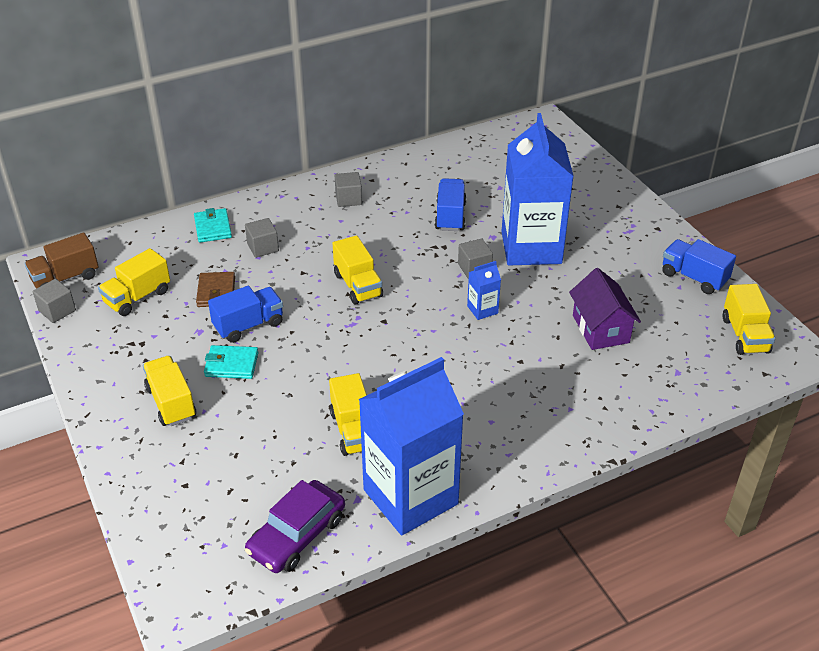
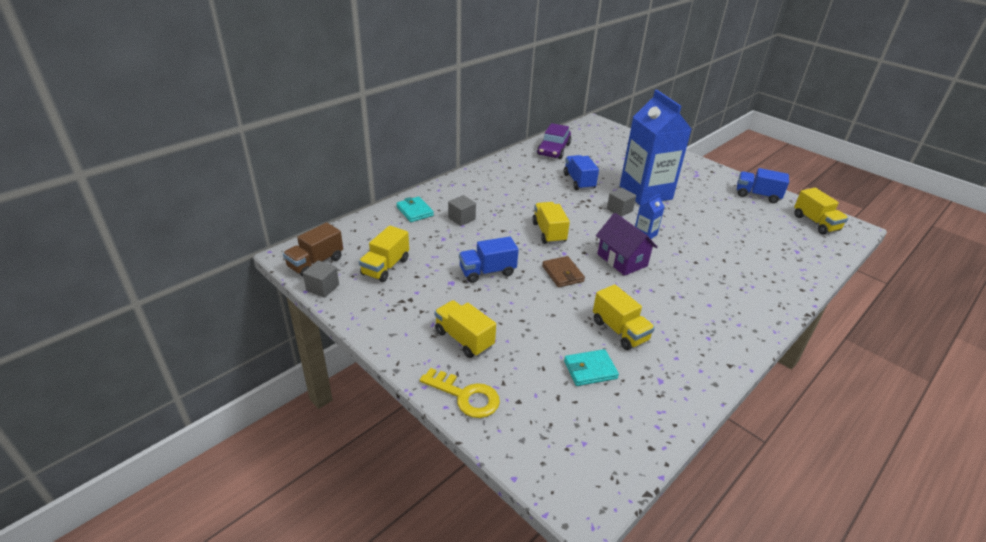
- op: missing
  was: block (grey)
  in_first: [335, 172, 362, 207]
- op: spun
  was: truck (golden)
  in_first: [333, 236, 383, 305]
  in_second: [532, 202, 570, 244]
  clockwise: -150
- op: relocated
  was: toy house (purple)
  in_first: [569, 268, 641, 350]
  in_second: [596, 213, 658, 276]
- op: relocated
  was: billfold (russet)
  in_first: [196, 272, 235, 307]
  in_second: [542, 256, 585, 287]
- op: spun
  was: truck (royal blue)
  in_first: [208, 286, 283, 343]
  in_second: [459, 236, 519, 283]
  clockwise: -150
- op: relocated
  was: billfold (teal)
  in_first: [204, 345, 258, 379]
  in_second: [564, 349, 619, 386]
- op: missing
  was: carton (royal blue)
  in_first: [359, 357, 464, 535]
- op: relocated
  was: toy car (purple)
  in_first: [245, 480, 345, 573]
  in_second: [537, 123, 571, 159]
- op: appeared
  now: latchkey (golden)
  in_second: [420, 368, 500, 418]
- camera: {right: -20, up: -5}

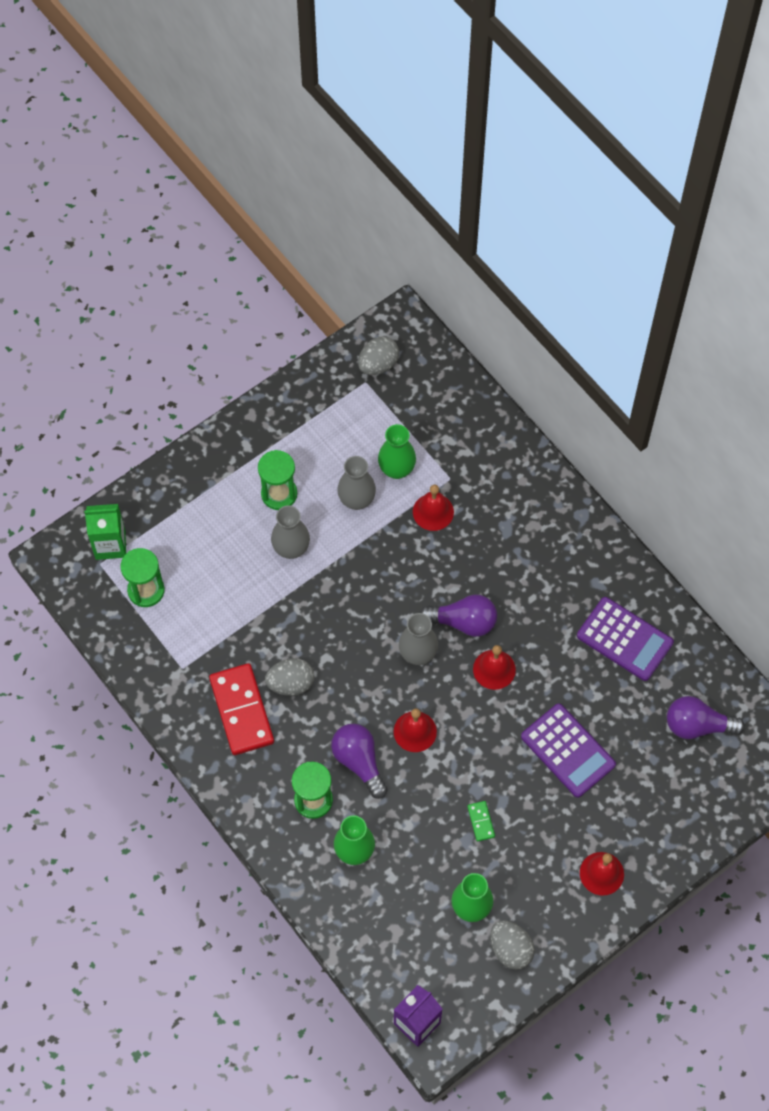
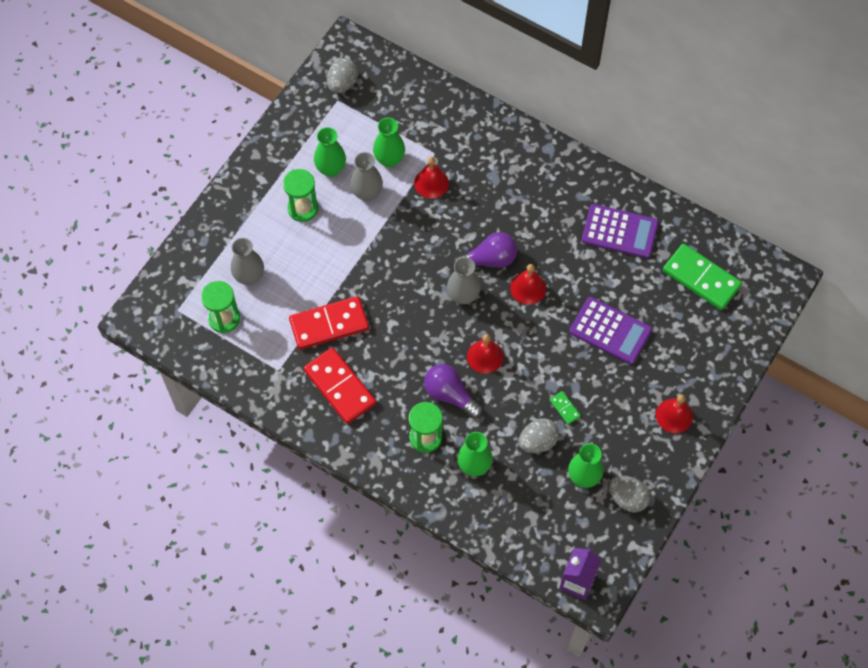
- op: missing
  was: carton (leaf-green)
  in_first: [84, 504, 126, 560]
- op: relocated
  was: flower vase (grey)
  in_first: [271, 506, 310, 559]
  in_second: [231, 238, 264, 285]
- op: relocated
  was: egg shape (grey)
  in_first: [265, 658, 314, 696]
  in_second: [519, 418, 559, 453]
- op: exchanged
  was: bulb (purple)
  now: domino tile (leaf-green)
  in_first: [667, 696, 745, 739]
  in_second: [663, 244, 742, 310]
- op: appeared
  now: flower vase (leaf-green)
  in_second: [314, 127, 346, 177]
- op: appeared
  now: domino tile (scarlet)
  in_second: [289, 296, 369, 350]
- camera: {right: -20, up: 0}

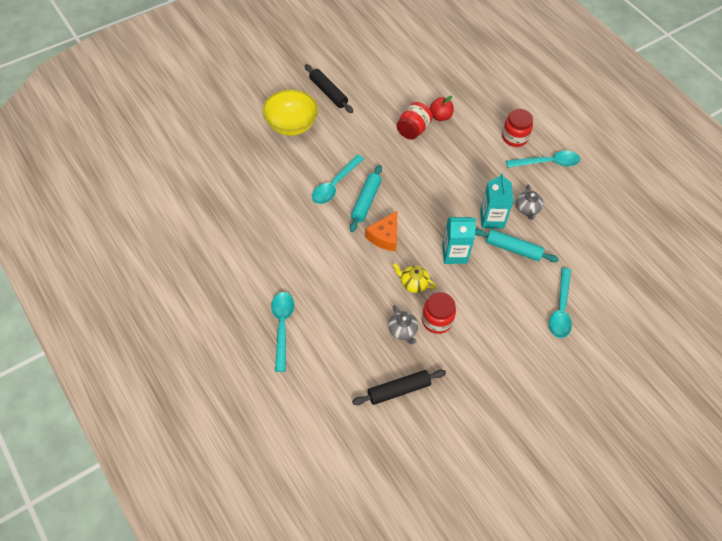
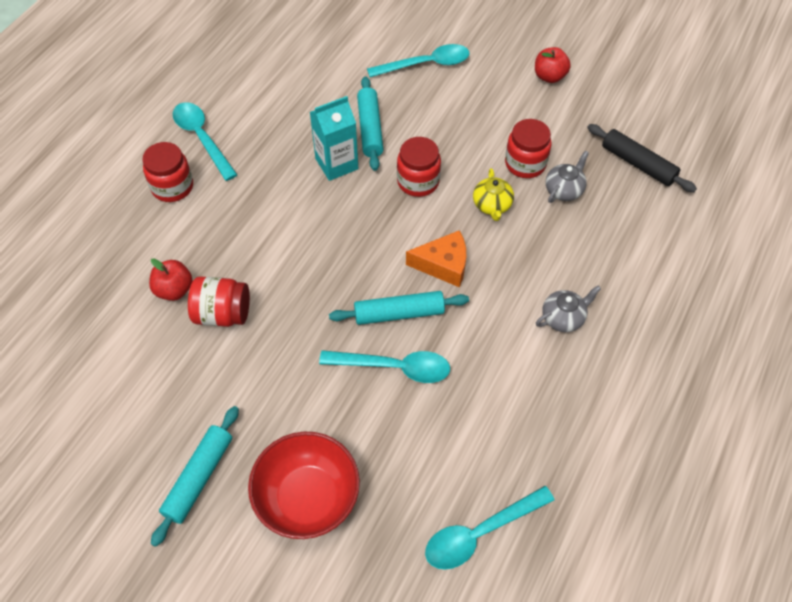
- op: colour
  was: rolling pin (jet-black)
  now: rolling pin (teal)
  in_first: [305, 64, 353, 113]
  in_second: [151, 406, 239, 547]
- op: colour
  was: bowl (golden)
  now: bowl (scarlet)
  in_first: [262, 89, 318, 136]
  in_second: [248, 432, 360, 539]
- op: relocated
  was: china teapot (grey)
  in_first: [516, 184, 543, 220]
  in_second: [536, 286, 601, 332]
- op: exchanged
  was: carton (teal)
  now: preserve jar (scarlet)
  in_first: [442, 217, 476, 264]
  in_second: [397, 137, 441, 197]
- op: relocated
  was: teaspoon (teal)
  in_first: [271, 292, 294, 372]
  in_second: [425, 486, 554, 570]
- op: appeared
  now: apple fruit (scarlet)
  in_second: [535, 47, 571, 83]
- camera: {right: -115, up: 0}

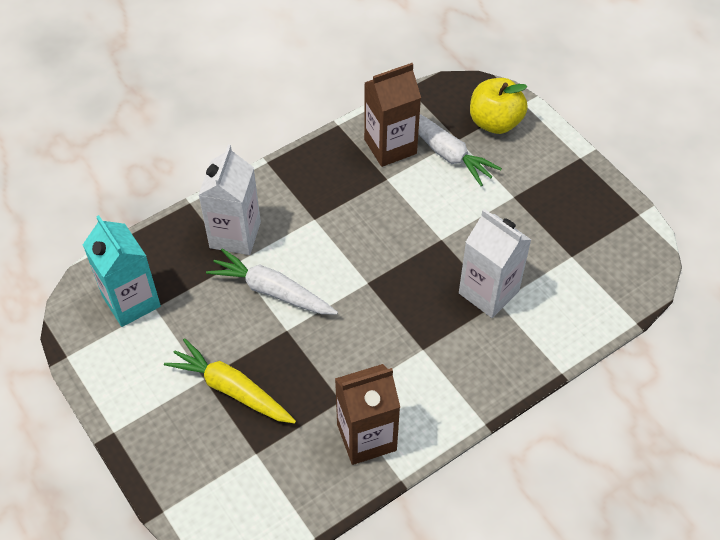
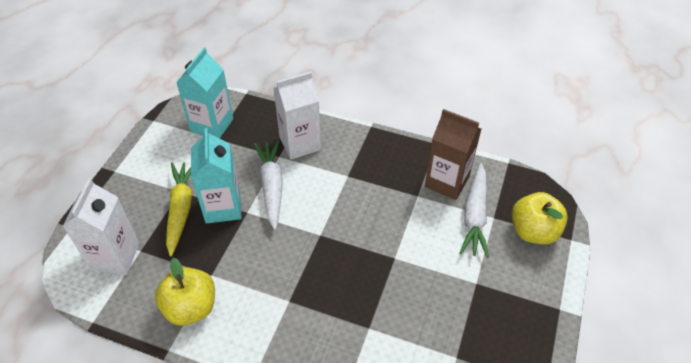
- op: relocated
  was: carton (pure white)
  in_first: [459, 209, 531, 318]
  in_second: [63, 178, 139, 275]
- op: exchanged
  was: carton (russet)
  now: apple fruit (golden)
  in_first: [335, 364, 400, 465]
  in_second: [155, 258, 215, 326]
- op: appeared
  now: carton (teal)
  in_second: [191, 128, 242, 224]
- camera: {right: 55, up: -5}

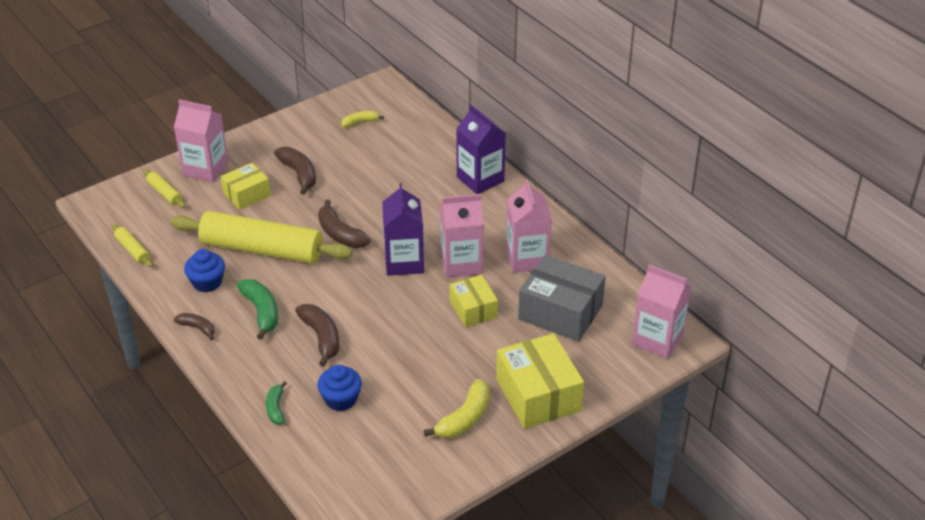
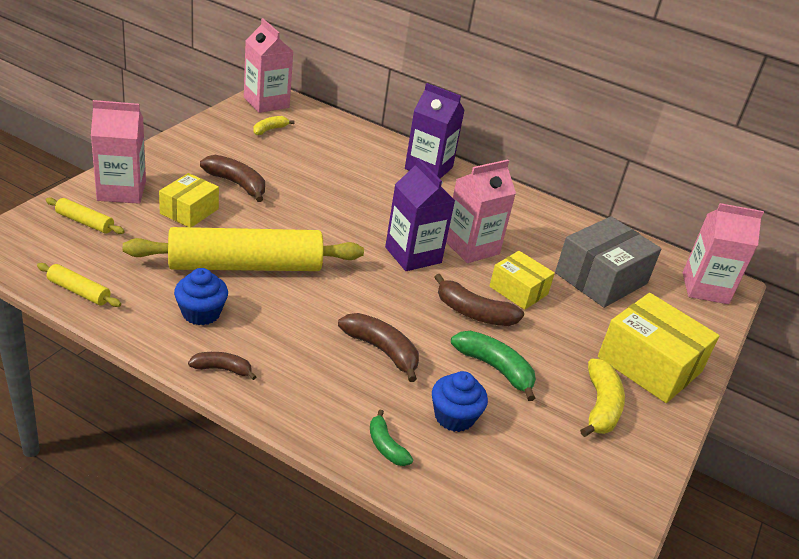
- op: relocated
  was: carton (rose-pink)
  in_first: [506, 180, 552, 273]
  in_second: [244, 18, 294, 113]
- op: relocated
  was: banana (russet)
  in_first: [318, 200, 371, 248]
  in_second: [435, 274, 524, 326]
- op: spun
  was: parcel (grey)
  in_first: [518, 255, 606, 342]
  in_second: [555, 216, 661, 308]
  clockwise: -45
- op: relocated
  was: banana (leaf-green)
  in_first: [237, 279, 278, 340]
  in_second: [451, 331, 536, 401]
- camera: {right: -30, up: -5}

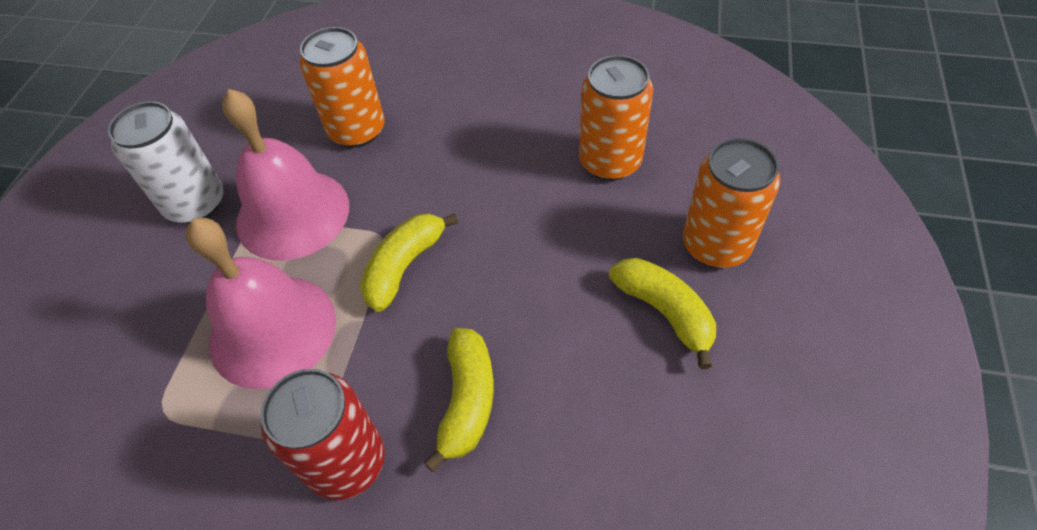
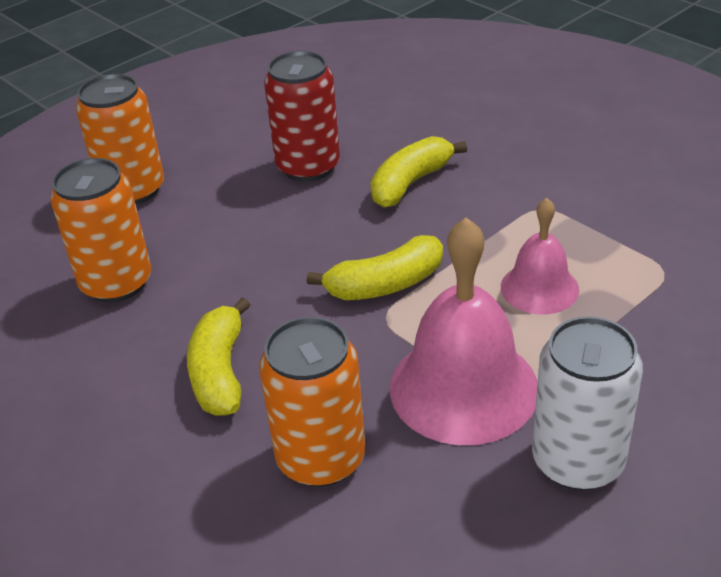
- op: size
  was: school bell (rose-pink)
  in_first: [186, 218, 336, 389]
  in_second: [501, 198, 579, 315]
  ratio: 0.58
- op: relocated
  was: banana (golden)
  in_first: [609, 258, 716, 369]
  in_second: [187, 297, 250, 416]
- op: relocated
  was: tin (scarlet)
  in_first: [261, 369, 385, 500]
  in_second: [264, 51, 340, 182]
- camera: {right: -145, up: -15}

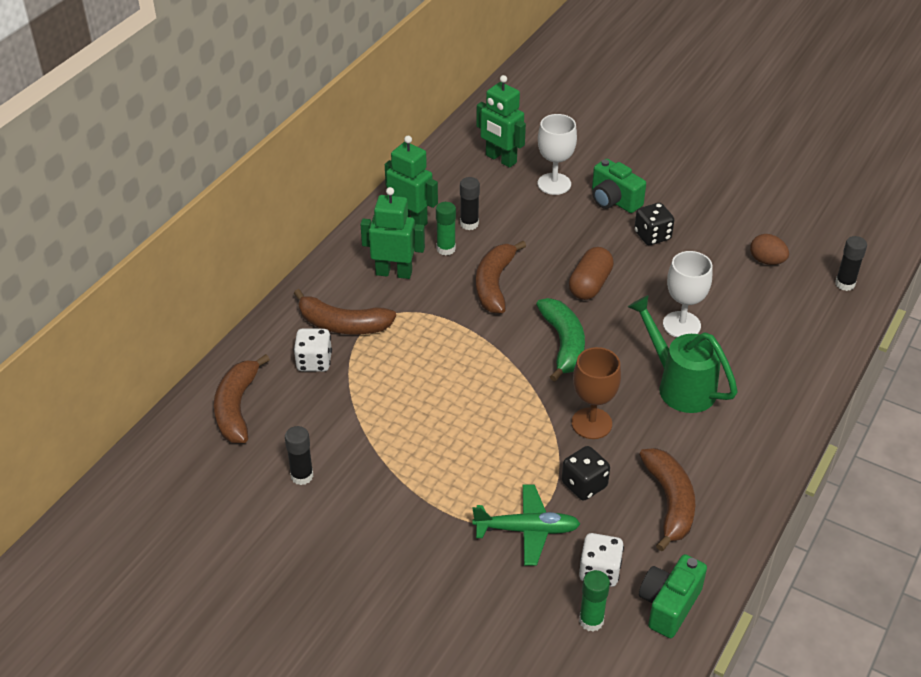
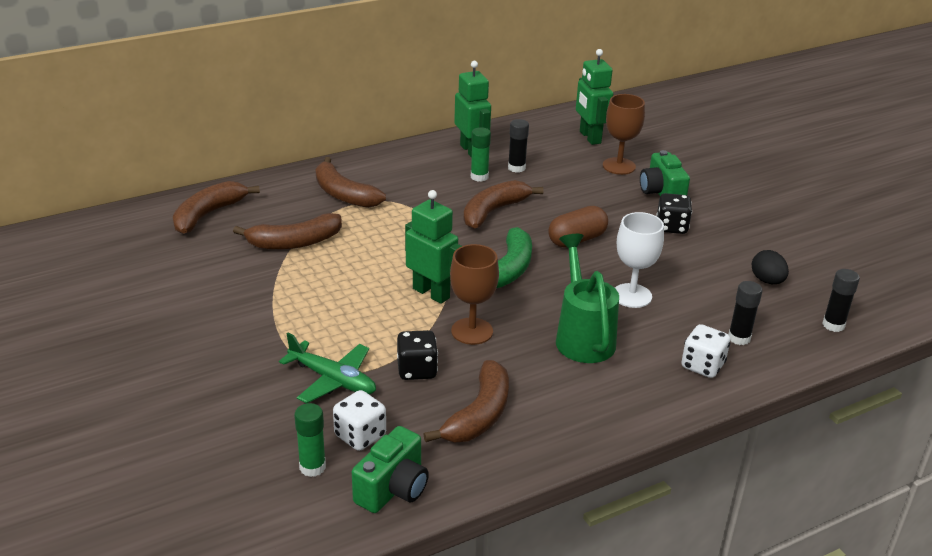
- op: colour
  was: goblet (pure white)
  now: goblet (russet)
  in_first: [538, 114, 577, 195]
  in_second: [603, 94, 645, 175]
- op: relocated
  was: toy robot (leaf-green)
  in_first: [360, 187, 425, 279]
  in_second: [405, 190, 462, 304]
- op: colour
  was: egg shape (russet)
  now: egg shape (jet-black)
  in_first: [750, 234, 789, 265]
  in_second: [751, 250, 789, 284]
- op: relocated
  was: die (pure white)
  in_first: [294, 328, 332, 372]
  in_second: [681, 324, 730, 378]
- op: relocated
  was: glue (jet-black)
  in_first: [285, 426, 314, 485]
  in_second: [728, 281, 762, 345]
- op: spun
  was: camera (leaf-green)
  in_first: [639, 554, 707, 638]
  in_second: [352, 426, 429, 513]
  clockwise: 150
- op: appeared
  now: banana (russet)
  in_second: [233, 213, 342, 250]
- camera: {right: 30, up: -10}

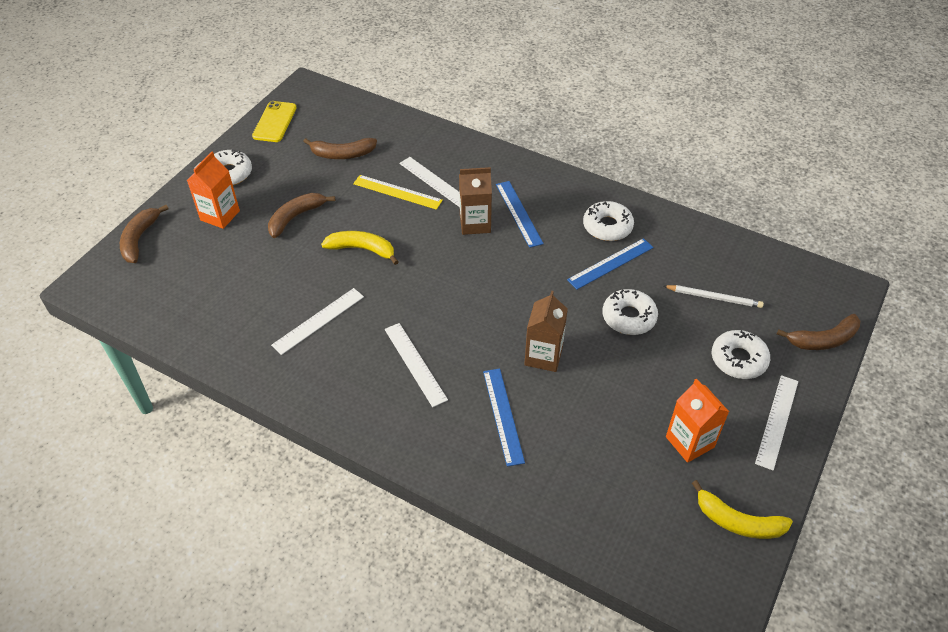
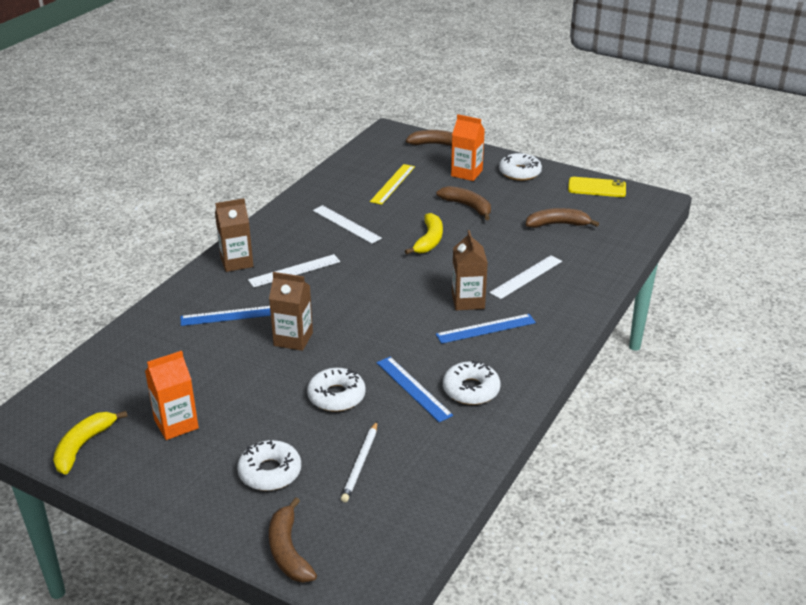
- op: spun
  was: banana (russet)
  in_first: [303, 138, 377, 159]
  in_second: [526, 208, 599, 228]
  clockwise: 90
- op: relocated
  was: measuring stick (golden)
  in_first: [353, 175, 443, 210]
  in_second: [370, 164, 415, 205]
- op: missing
  was: measuring stick (pure white)
  in_first: [755, 375, 798, 470]
- op: appeared
  now: carton (russet)
  in_second: [215, 198, 253, 272]
- camera: {right: 90, up: -15}

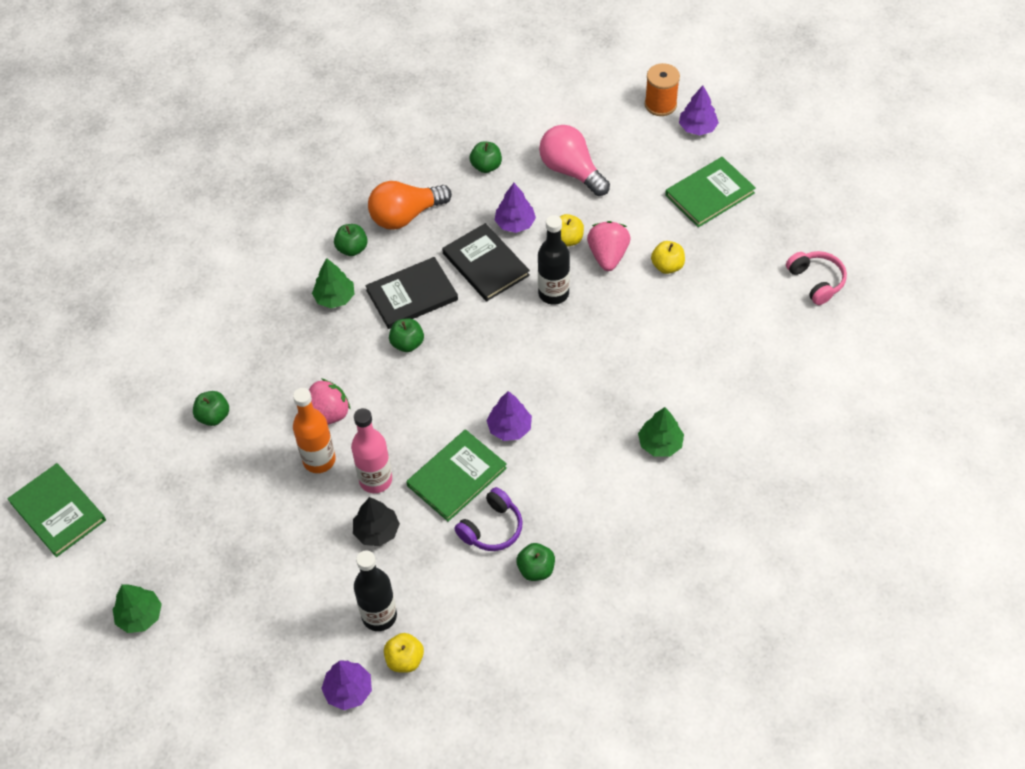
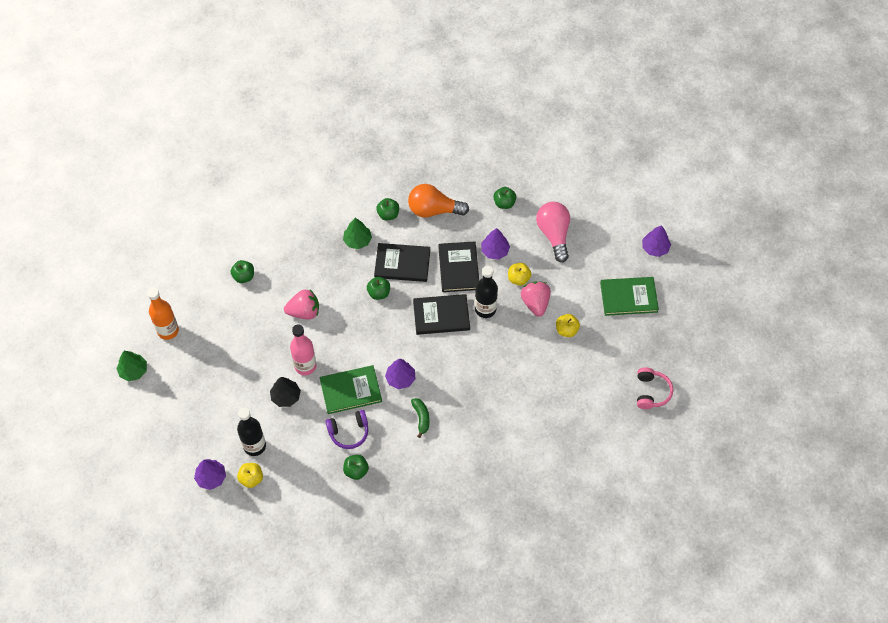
- op: missing
  was: reel of thread (orange-coloured)
  in_first: [645, 63, 680, 116]
- op: spun
  was: strawberry (rose-pink)
  in_first: [587, 221, 630, 271]
  in_second: [521, 281, 551, 317]
  clockwise: -45
- op: relocated
  was: flask (orange-coloured)
  in_first: [293, 388, 336, 473]
  in_second: [147, 288, 179, 340]
- op: missing
  was: fir tree (leaf-green)
  in_first: [638, 407, 684, 457]
- op: missing
  was: book (leaf-green)
  in_first: [7, 463, 106, 557]
- op: appeared
  now: book (jet-black)
  in_second: [413, 294, 470, 335]
- op: appeared
  now: banana (leaf-green)
  in_second: [411, 398, 430, 438]
- camera: {right: 30, up: 5}

